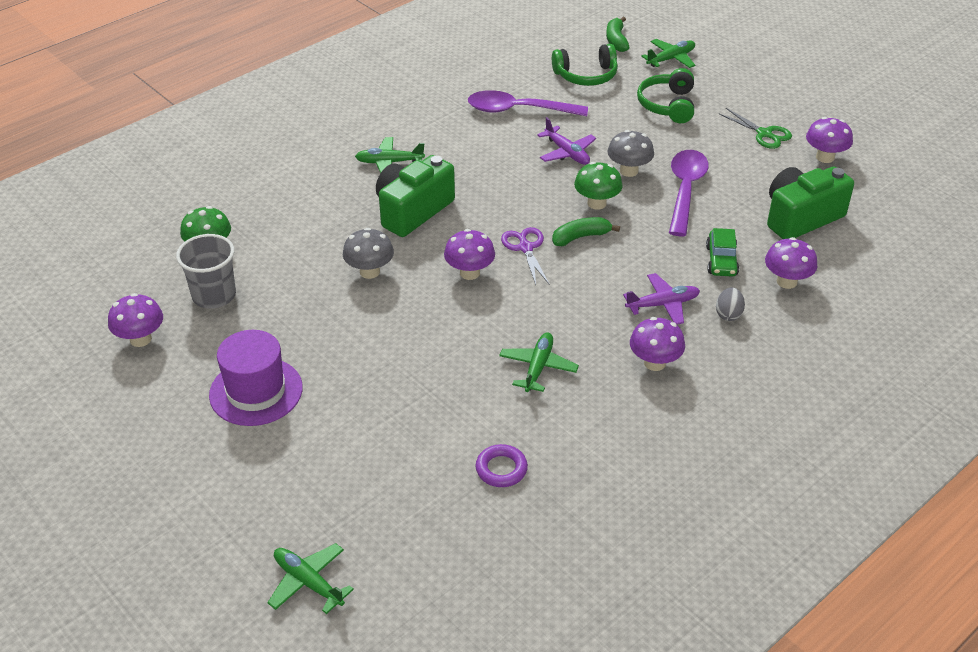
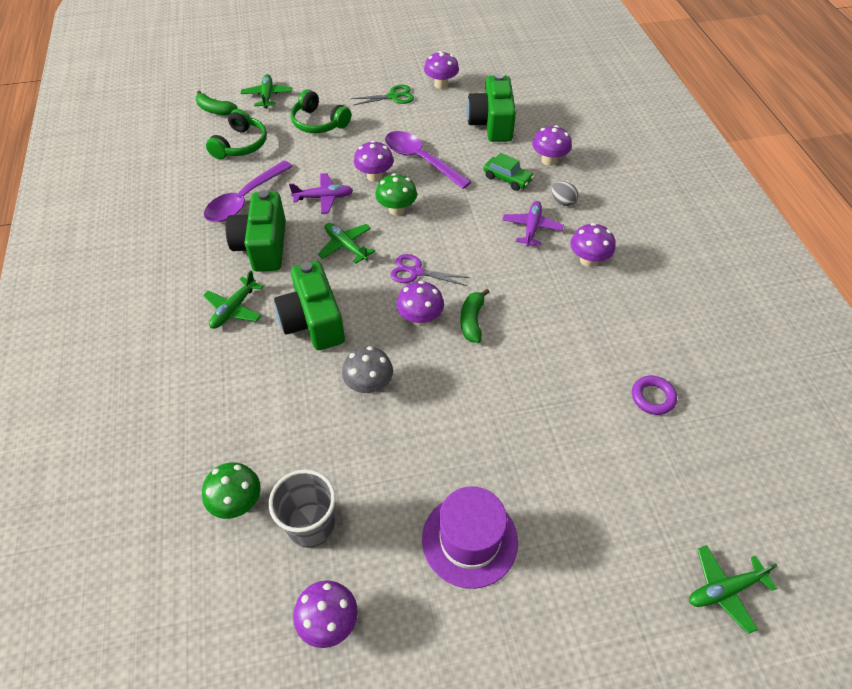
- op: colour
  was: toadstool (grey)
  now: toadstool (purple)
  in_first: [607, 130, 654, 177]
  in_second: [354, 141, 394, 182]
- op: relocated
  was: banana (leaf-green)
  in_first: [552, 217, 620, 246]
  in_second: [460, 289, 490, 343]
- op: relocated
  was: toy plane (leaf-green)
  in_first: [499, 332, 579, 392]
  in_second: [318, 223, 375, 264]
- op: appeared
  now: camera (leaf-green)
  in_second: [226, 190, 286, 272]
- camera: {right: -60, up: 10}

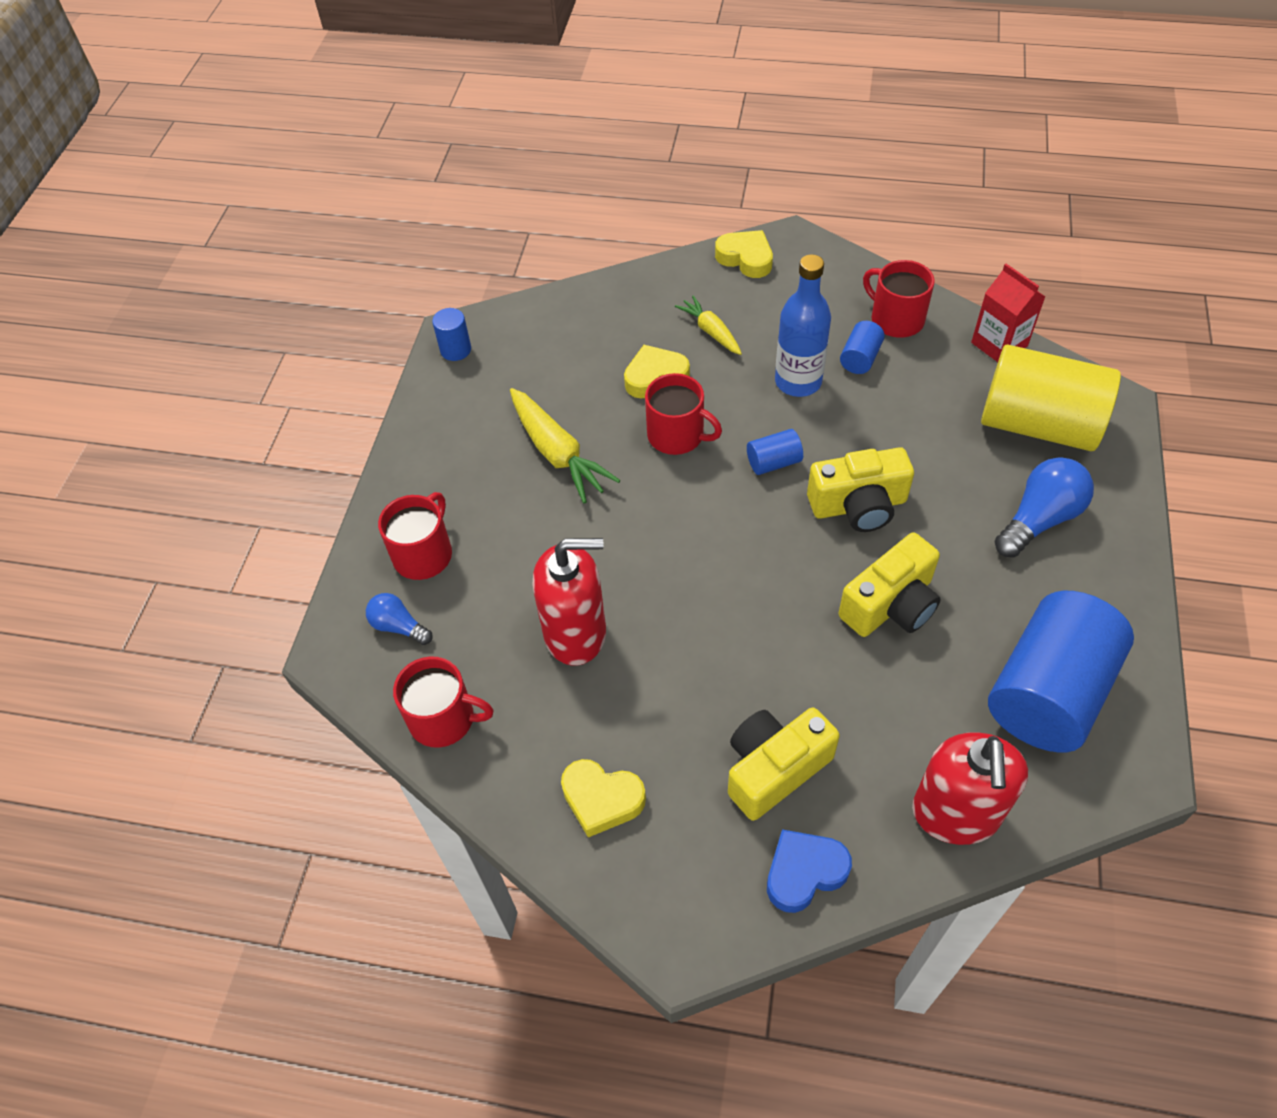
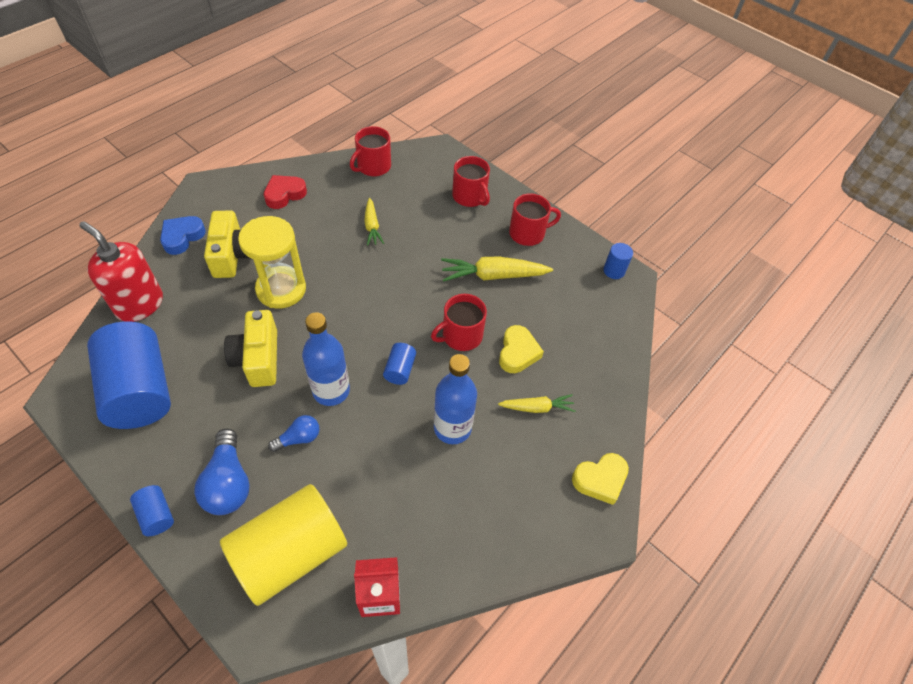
- op: relocated
  was: coffee mug (scarlet)
  in_first: [863, 260, 935, 338]
  in_second: [509, 193, 561, 246]
- op: relocated
  was: cylinder shape (royal blue)
  in_first: [840, 321, 885, 374]
  in_second: [130, 485, 174, 536]
- op: exchanged
  was: camera (golden)
  now: flask (royal blue)
  in_first: [807, 447, 914, 532]
  in_second: [302, 312, 350, 406]
- op: exchanged
  was: pump bottle (scarlet)
  now: toy carrot (golden)
  in_first: [533, 538, 606, 666]
  in_second: [364, 198, 384, 246]
- op: relocated
  was: bulb (royal blue)
  in_first: [366, 593, 433, 645]
  in_second: [268, 415, 320, 452]
- op: colour
  was: love heart (golden)
  now: love heart (scarlet)
  in_first: [561, 759, 646, 838]
  in_second: [264, 175, 307, 209]
- op: spun
  was: love heart (royal blue)
  in_first: [767, 829, 852, 913]
  in_second: [160, 216, 206, 255]
  clockwise: -150
- op: appeared
  now: sand timer (golden)
  in_second: [238, 216, 306, 309]
- camera: {right: 115, up: 0}

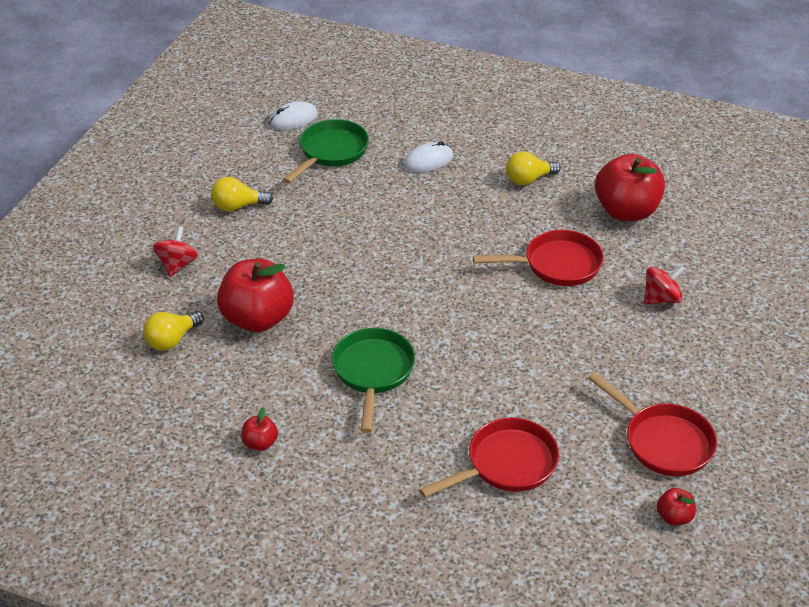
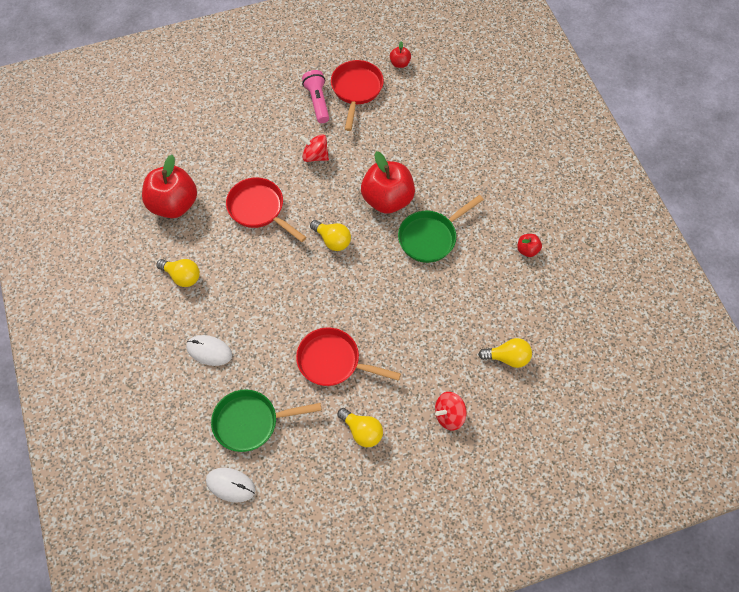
- op: relocated
  was: apple fruit (scarlet)
  in_first: [217, 259, 294, 332]
  in_second: [361, 151, 415, 214]
- op: relocated
  was: whirligig (scarlet)
  in_first: [644, 265, 685, 305]
  in_second: [300, 134, 329, 162]
- op: relocated
  was: pan (scarlet)
  in_first: [419, 417, 559, 498]
  in_second: [296, 327, 401, 386]
- op: appeared
  now: pocket torch (rose-pink)
  in_second: [302, 70, 329, 123]
- op: appeared
  now: bulb (golden)
  in_second: [310, 220, 351, 251]
- camera: {right: -130, up: 20}

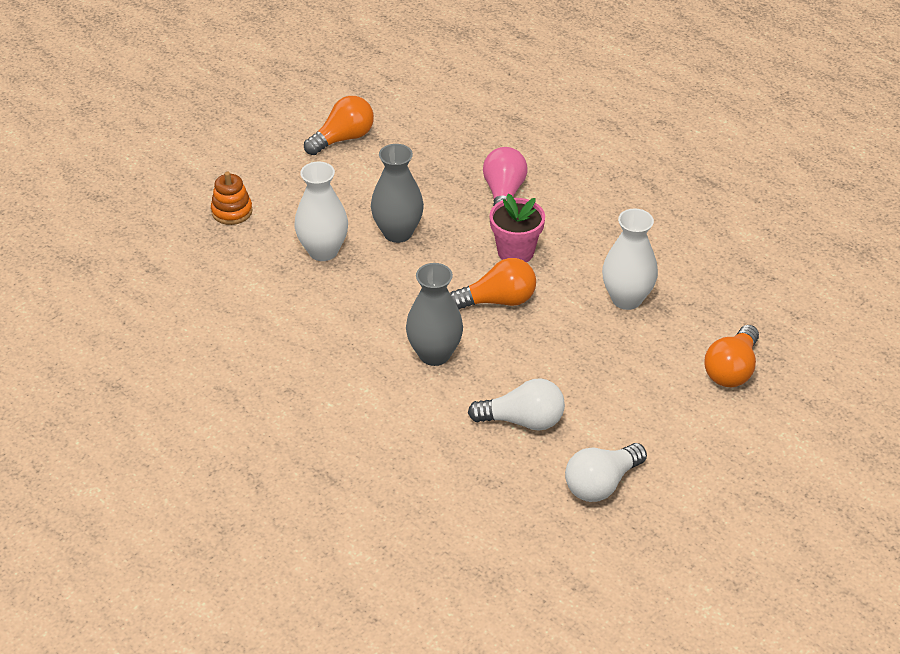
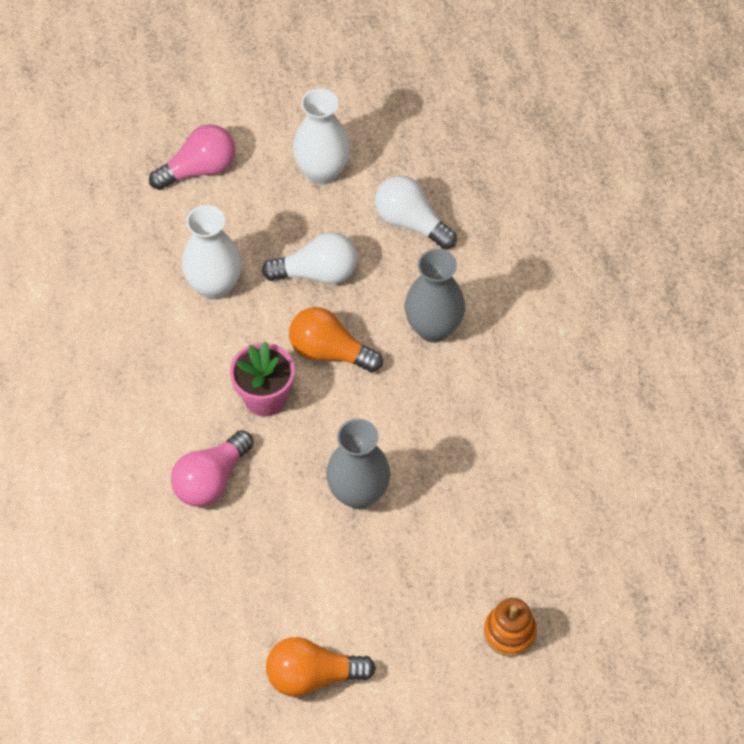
- op: relocated
  was: flower vase (pure white)
  in_first: [294, 162, 348, 261]
  in_second: [293, 88, 350, 184]
- op: colour
  was: bulb (orange-coloured)
  now: bulb (rose-pink)
  in_first: [704, 325, 759, 387]
  in_second: [149, 124, 235, 190]
- op: relocated
  was: bulb (pure white)
  in_first: [565, 443, 647, 502]
  in_second: [262, 232, 357, 284]
- camera: {right: -145, up: 15}

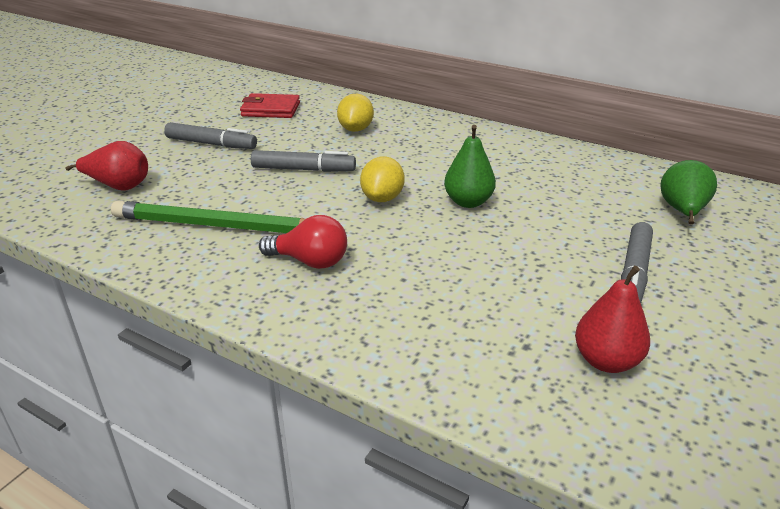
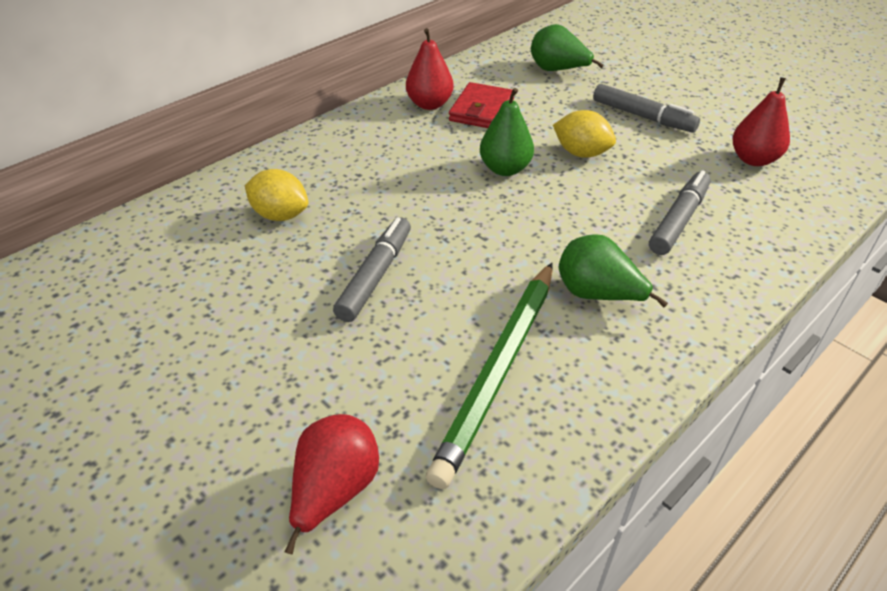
- op: relocated
  was: billfold (scarlet)
  in_first: [240, 93, 300, 118]
  in_second: [449, 82, 514, 128]
- op: relocated
  was: marker pen (grey)
  in_first: [164, 122, 257, 149]
  in_second: [649, 170, 711, 255]
- op: relocated
  was: citrus fruit (golden)
  in_first: [360, 157, 405, 202]
  in_second: [553, 110, 616, 158]
- op: exchanged
  was: bulb (scarlet)
  now: pear (leaf-green)
  in_first: [259, 215, 347, 269]
  in_second: [559, 234, 668, 308]
- op: appeared
  now: pear (scarlet)
  in_second: [406, 28, 454, 110]
- camera: {right: -75, up: 10}

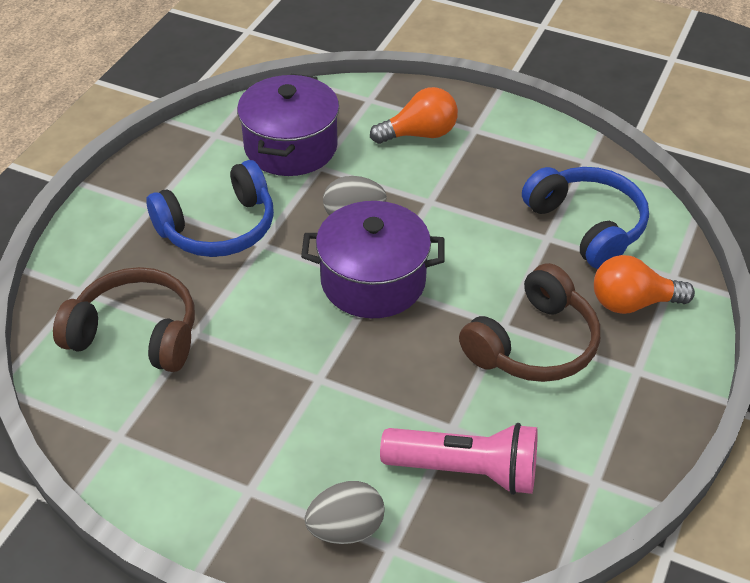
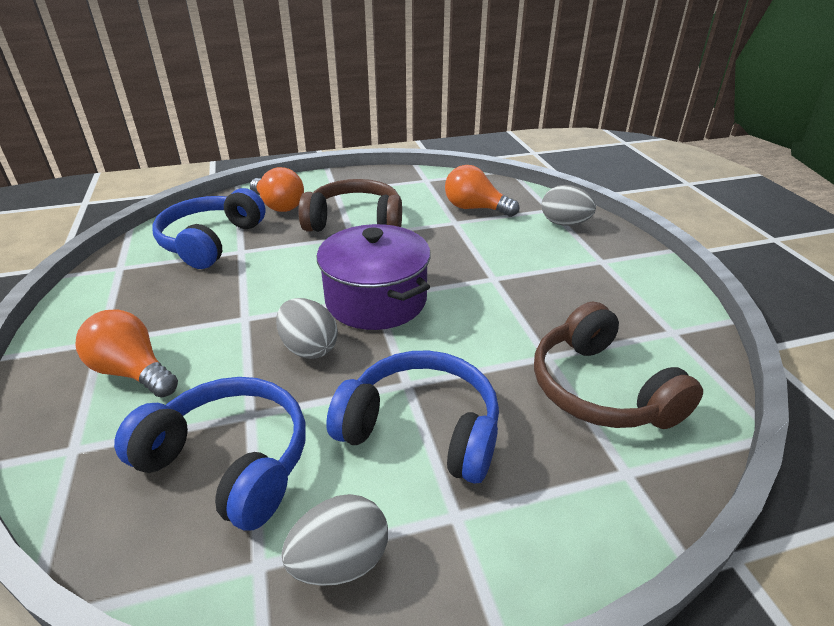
- op: exchanged
  was: pot (purple)
  now: headphones (royal blue)
  in_first: [237, 74, 339, 176]
  in_second: [114, 377, 306, 531]
- op: exchanged
  was: pocket torch (rose-pink)
  now: bulb (orange-coloured)
  in_first: [380, 423, 538, 495]
  in_second: [445, 165, 519, 217]
- op: appeared
  now: egg shape (grey)
  in_second: [281, 494, 388, 586]
- camera: {right: -130, up: -10}

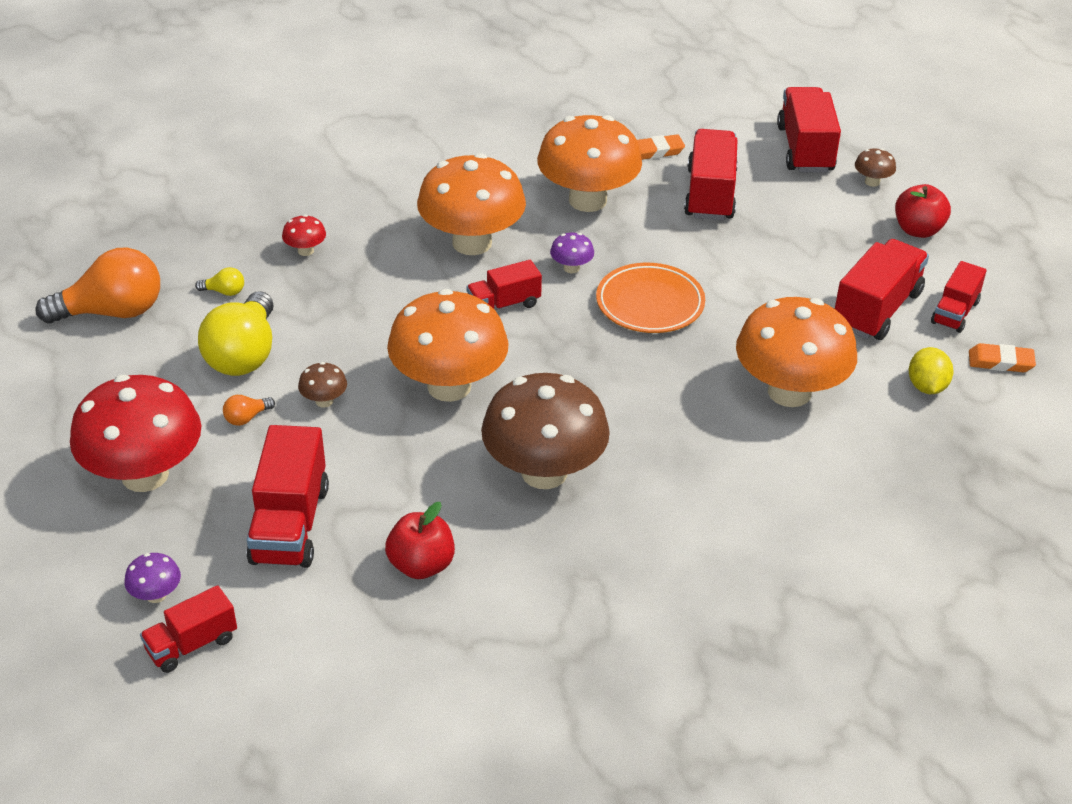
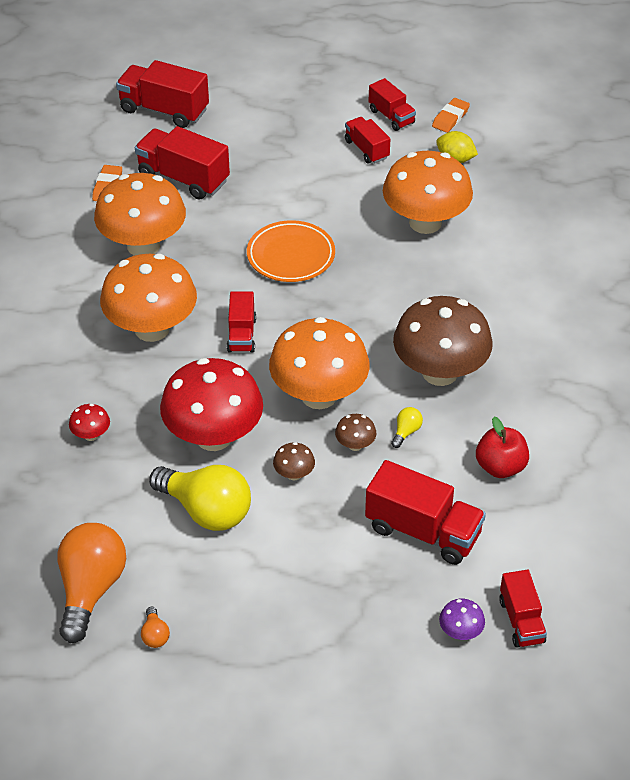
- op: relocated
  was: toadstool (russet)
  in_first: [855, 148, 896, 187]
  in_second: [335, 414, 377, 451]
- op: missing
  was: apple fruit (scarlet)
  in_first: [895, 184, 951, 238]
- op: missing
  was: toadstool (purple)
  in_first: [550, 233, 594, 273]
- op: size
  was: truck (scarlet)
  in_first: [835, 239, 929, 340]
  in_second: [345, 117, 390, 164]
  ratio: 0.6
- op: relocated
  was: bulb (golden)
  in_first: [195, 267, 244, 296]
  in_second: [391, 407, 423, 448]
- op: relocated
  was: toadstool (scarlet)
  in_first: [70, 375, 201, 492]
  in_second: [160, 358, 263, 451]
- op: relocated
  was: bulb (orange-coloured)
  in_first: [223, 395, 275, 426]
  in_second: [141, 607, 170, 648]
- camera: {right: -65, up: 5}

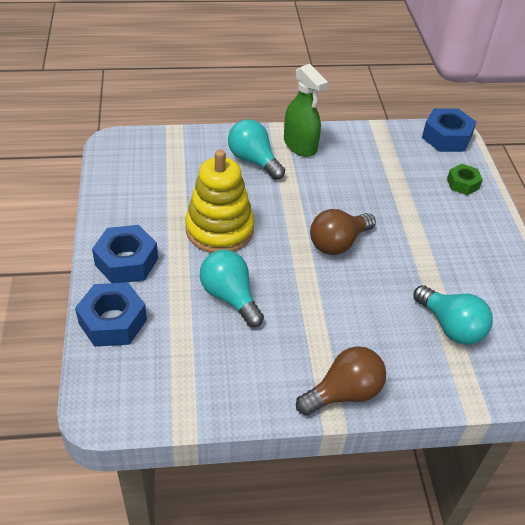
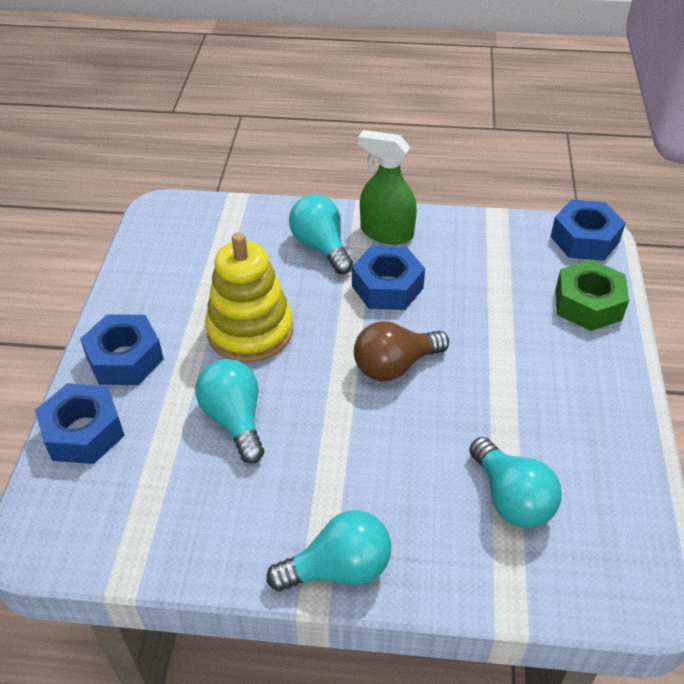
- op: spun
  was: spray cleaner (leaf-green)
  in_first: [284, 64, 328, 157]
  in_second: [358, 130, 417, 245]
  clockwise: 135
- op: size
  was: hexagon nut (leaf-green)
  in_first: [447, 164, 483, 195]
  in_second: [555, 260, 629, 331]
  ratio: 1.64
- op: colour
  was: bulb (russet)
  now: bulb (teal)
  in_first: [296, 346, 386, 416]
  in_second: [266, 510, 391, 591]
- op: appeared
  now: hexagon nut (royal blue)
  in_second: [352, 246, 425, 310]
- camera: {right: 15, up: 0}

